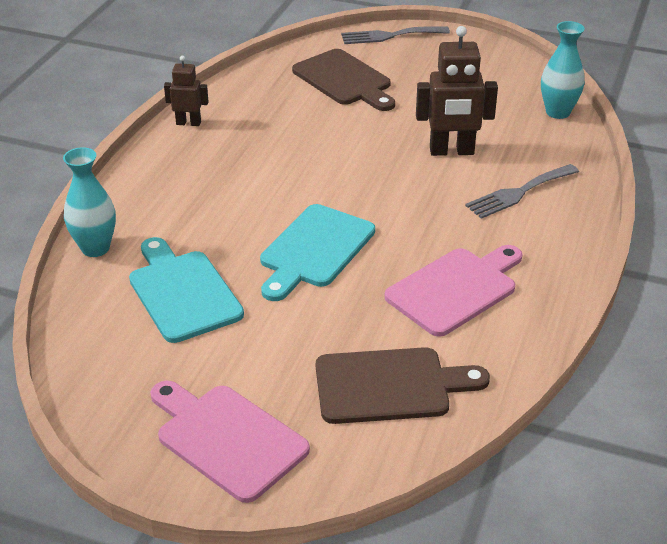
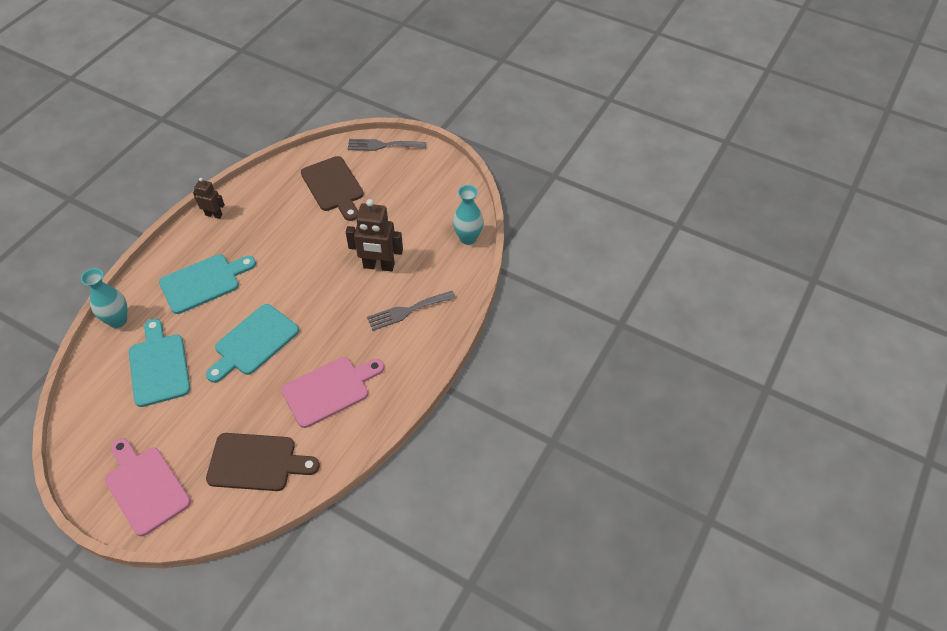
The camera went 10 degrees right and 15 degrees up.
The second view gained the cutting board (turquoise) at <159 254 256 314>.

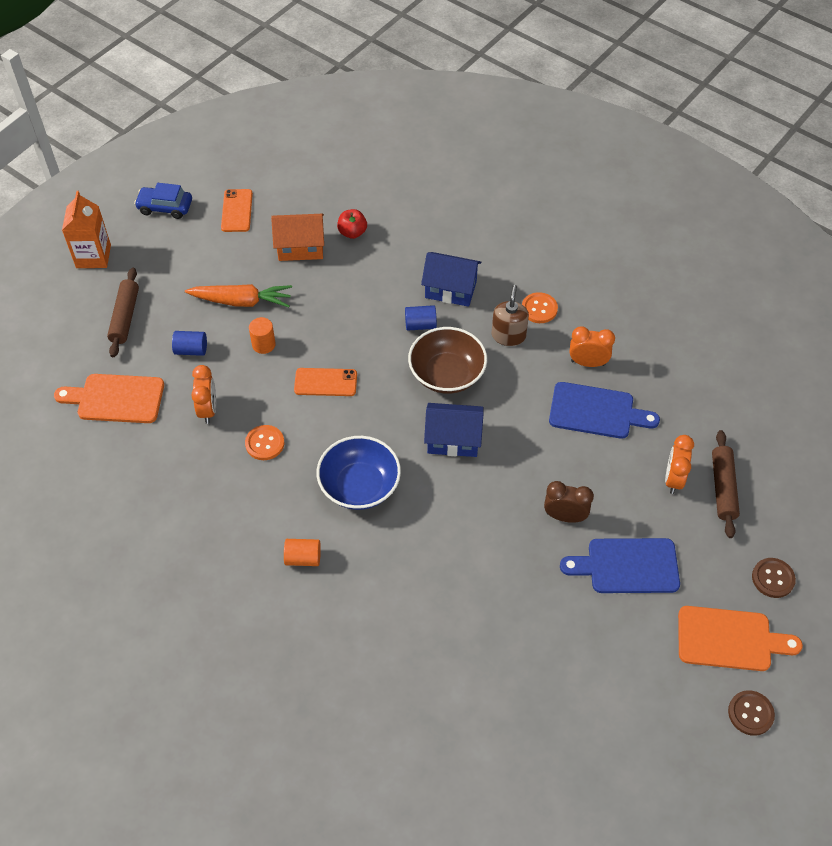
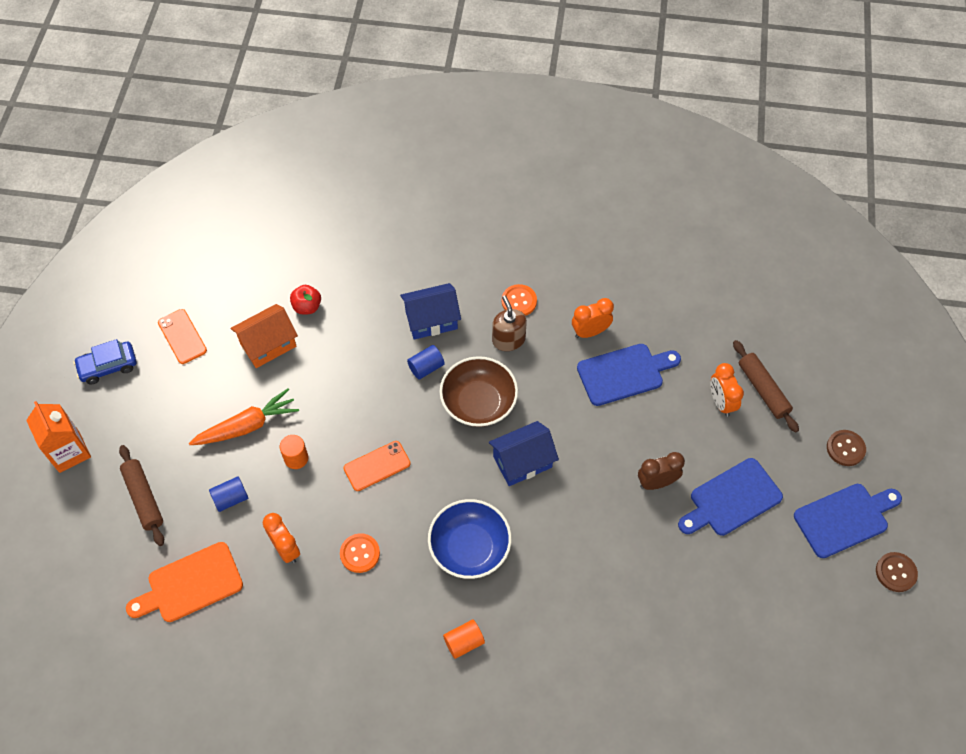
The camera went 30 degrees left and 5 degrees up.
What was the cutting board (orange) at <678 606 803 671> turned into the cutting board (blue) at <794 484 902 558>.

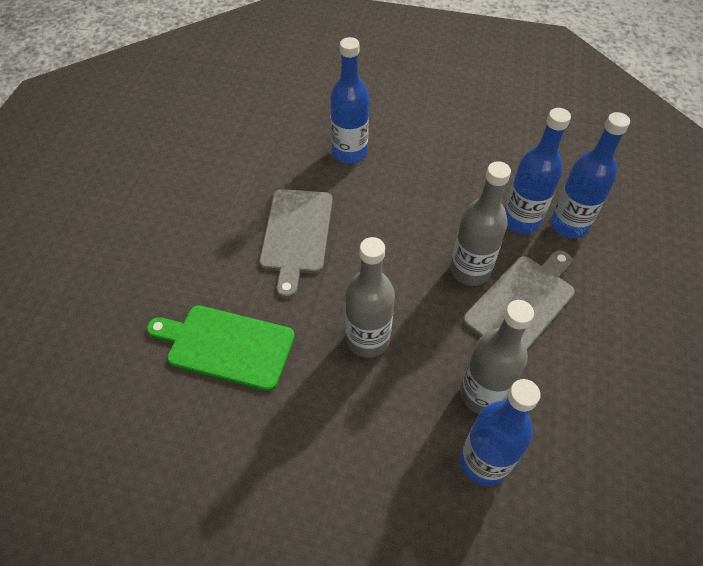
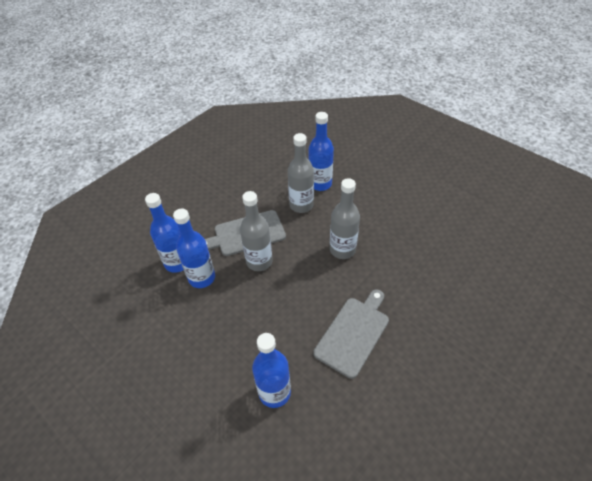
The camera went 150 degrees left and 5 degrees down.
The second view lost the cutting board (green) at <147 305 295 391>.

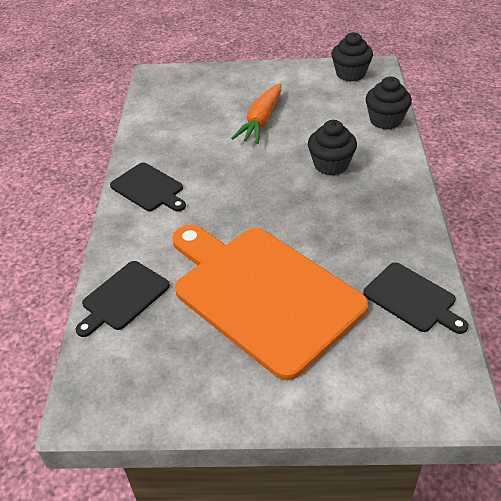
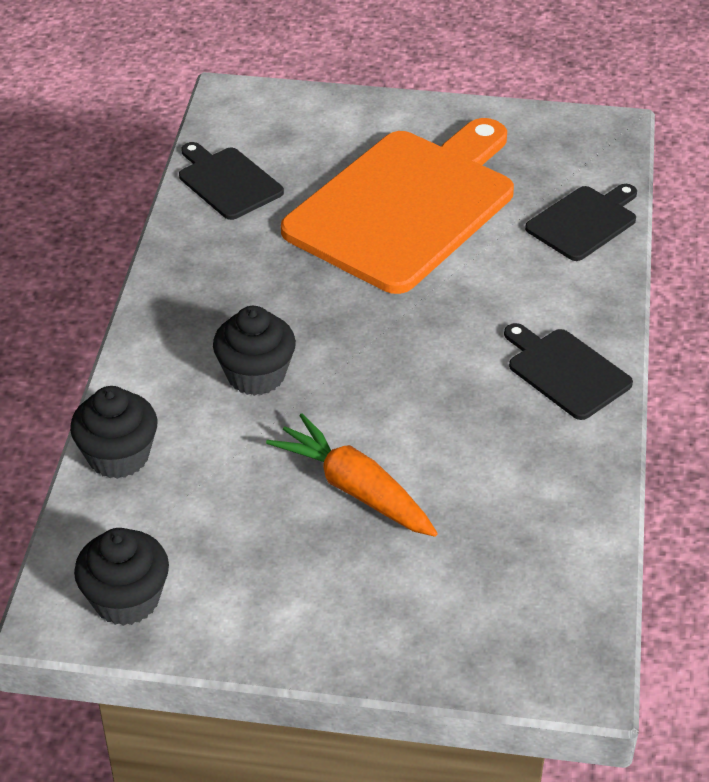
The camera went 175 degrees left and 0 degrees up.
The carrot (orange) at <231 84 281 144> ended up facing another way, 75 degrees counterclockwise from before.
The cutting board (orange) at <172 225 368 380> ended up facing another way, 105 degrees counterclockwise from before.

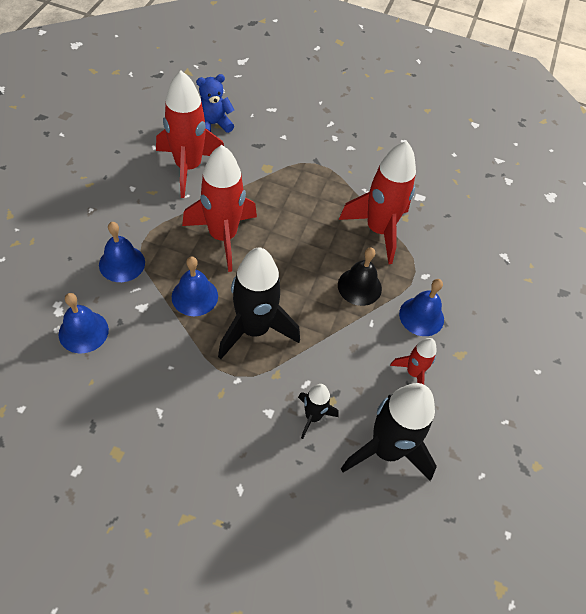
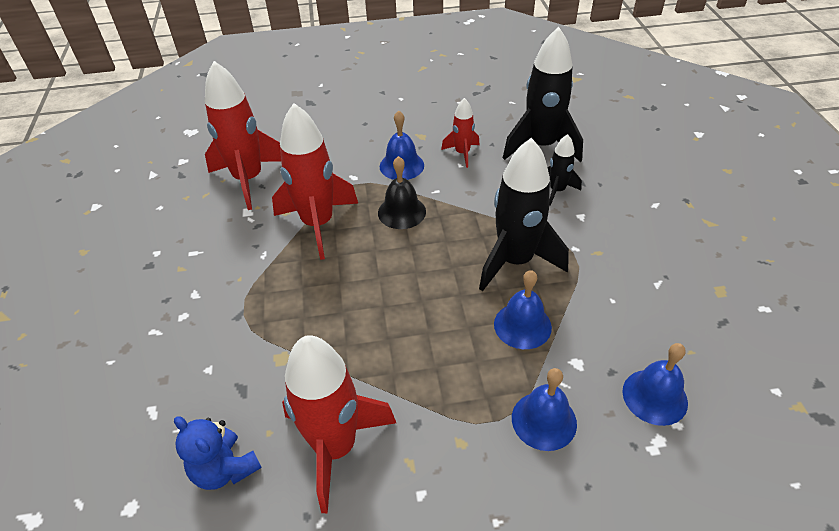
The camera went 110 degrees left and 10 degrees down.
The rocket (red) ended up elsewhere, having gone from <182 145 257 272> to <205 61 281 210>.

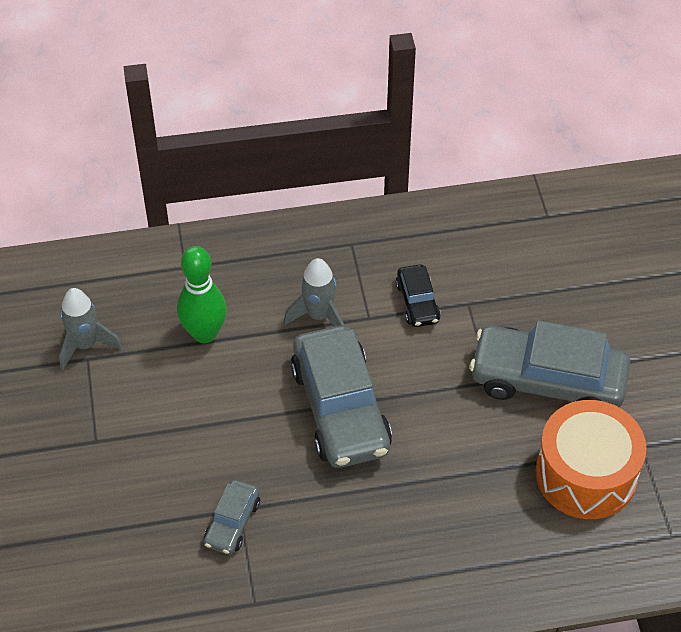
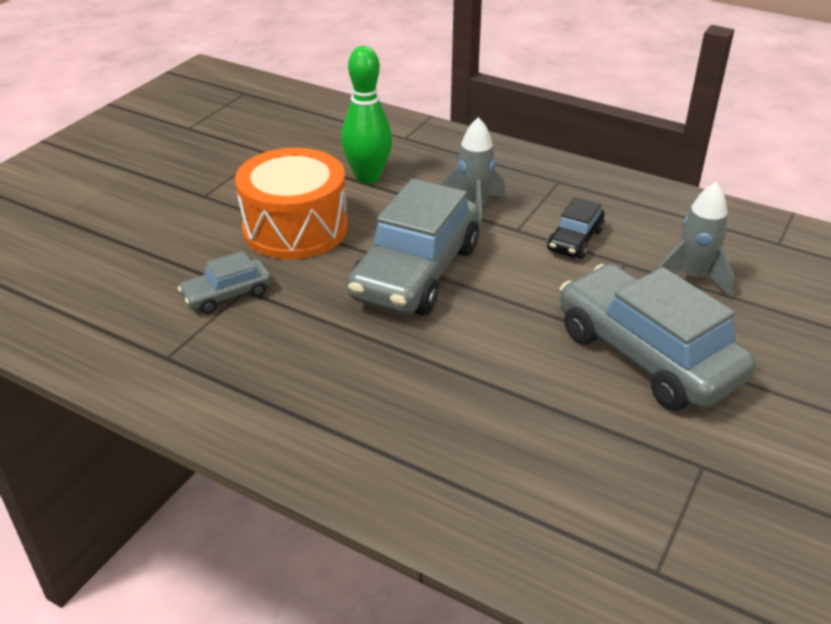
The camera went 40 degrees right and 15 degrees down.
The rocket (grey) ended up elsewhere, having gone from <59 288 122 370> to <658 181 734 298>.
The drum (orange) ended up elsewhere, having gone from <535 400 647 519> to <235 148 348 260>.

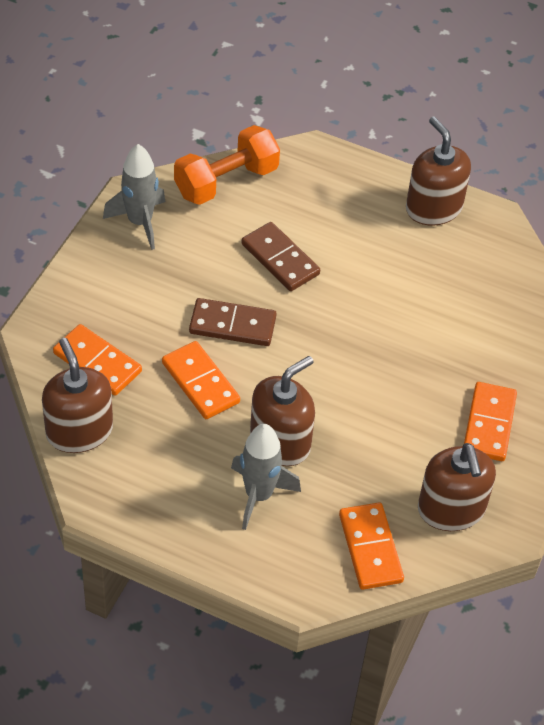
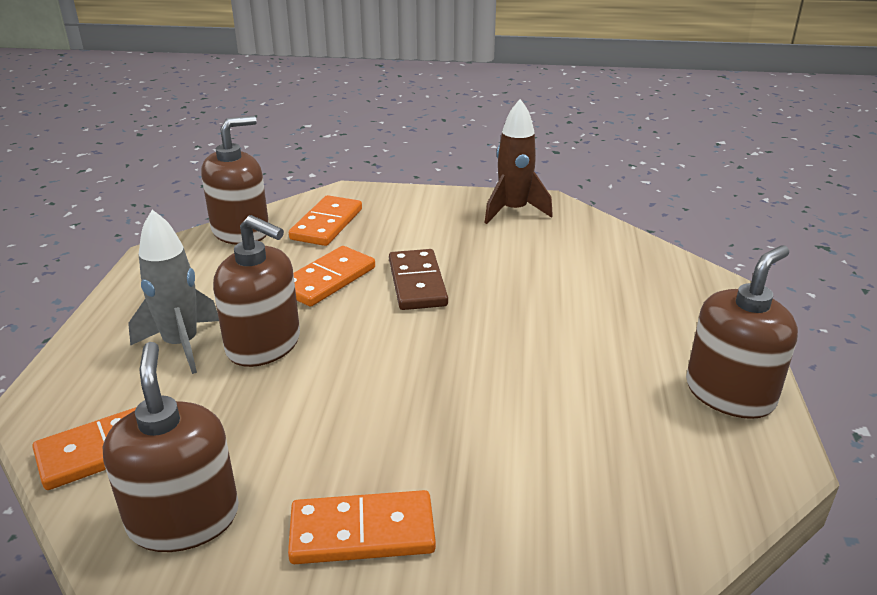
The camera went 75 degrees right and 20 degrees down.
The second view lost the dumbbell (orange) at <174 125 280 205>.
What was the rocket (grey) at <103 144 165 250> turned into the rocket (brown) at <484 99 553 224>.
The second view lost the domino (brown) at <242 222 320 291>.
The soap dispenser (brown) at <418 443 496 531> ended up facing another way, 105 degrees clockwise from before.

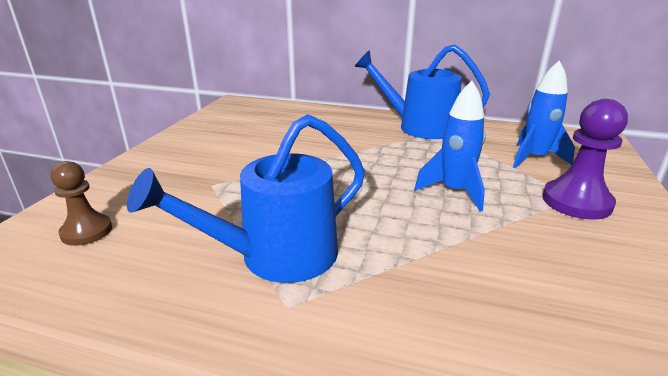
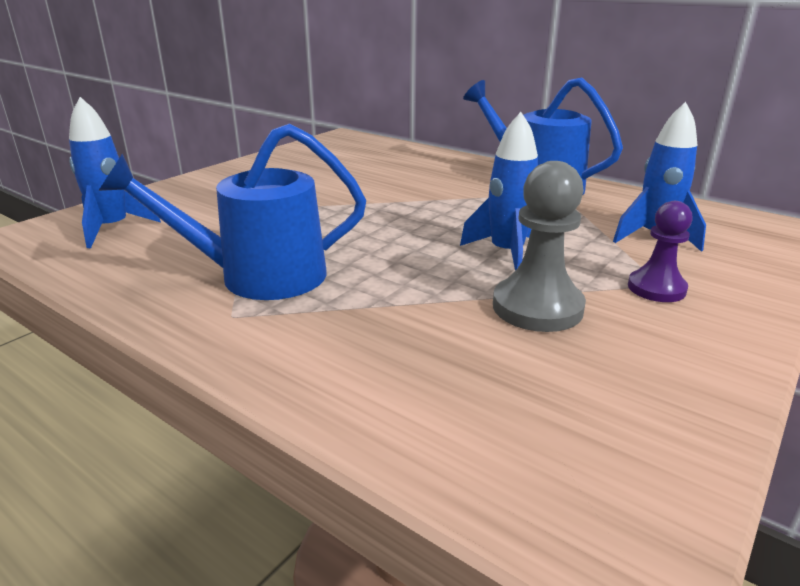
The camera went 20 degrees right and 0 degrees up.
The size of the pawn (purple) at <542 99 628 220> changed by a factor of 0.65.
Where the pawn (brown) stood at <51 161 112 246>, the rocket (blue) came to stand at <69 97 161 248>.
The second view gained the pawn (grey) at <493 161 586 332>.

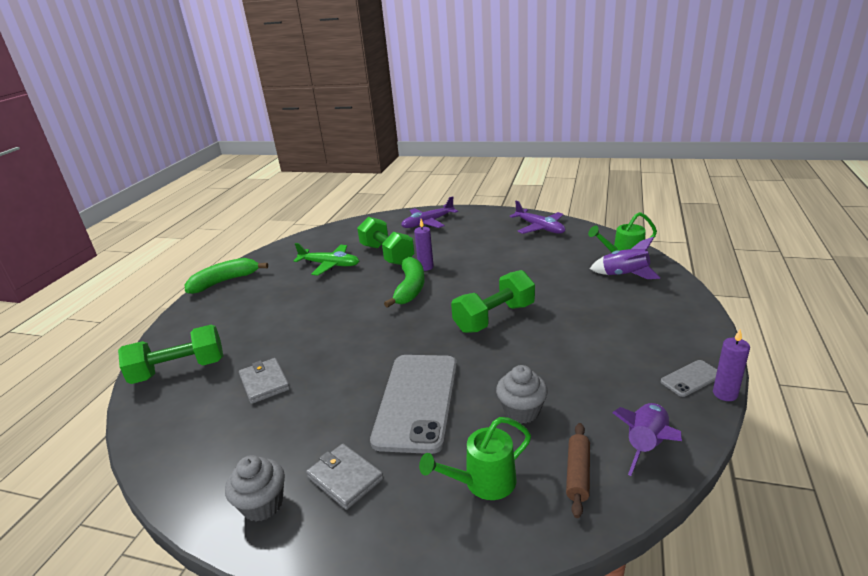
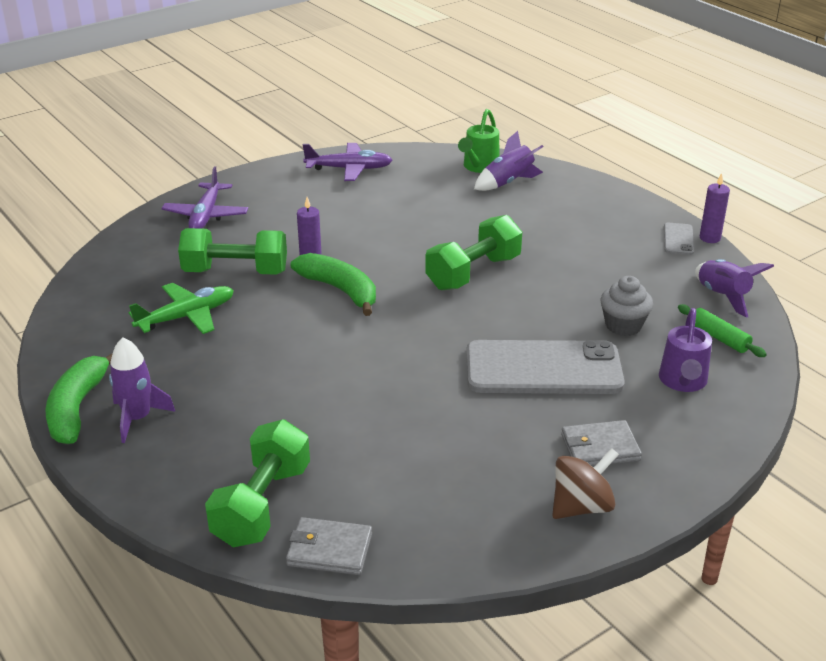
The camera went 55 degrees left and 5 degrees up.
The dumbbell (green) at <451 270 535 333> ended up facing another way, 45 degrees clockwise from before.
The phone (grey) at <370 355 457 454> ended up facing another way, 45 degrees counterclockwise from before.
The wallet (grey) ended up elsewhere, having gone from <239 358 290 404> to <286 517 372 575>.
What was the watering can (green) at <419 417 531 500> turned into the watering can (purple) at <659 308 712 392>.
What was the rolling pin (brown) at <566 423 590 518> turned into the rolling pin (green) at <678 304 767 357>.
Where the cupcake (grey) stood at <225 455 285 521>, the spinning top (brown) came to stand at <552 448 619 519>.
The second view gained the rocket (purple) at <109 337 176 443>.

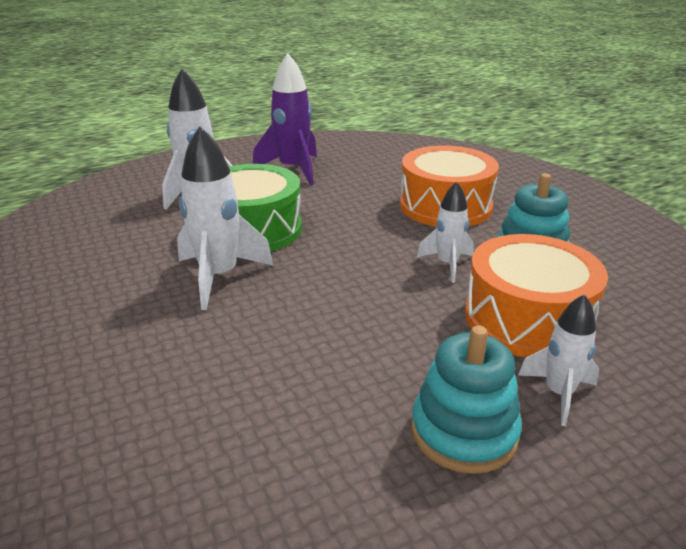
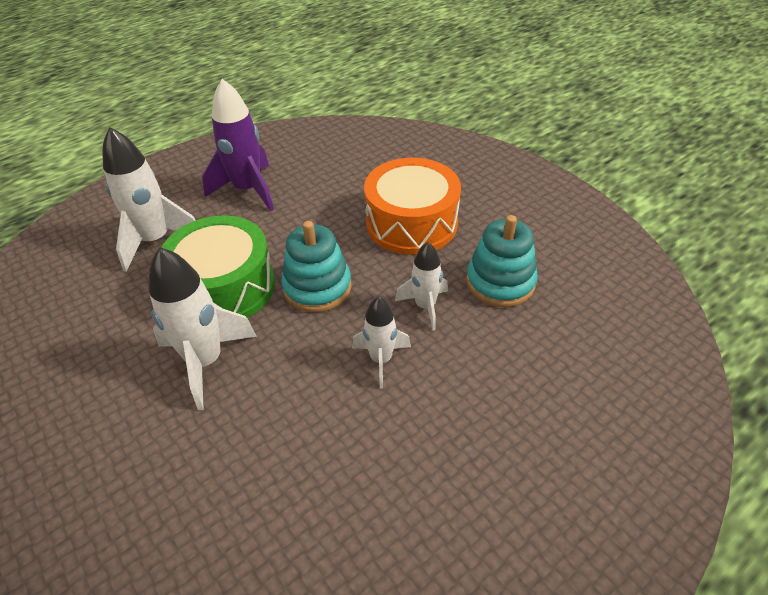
The camera went 10 degrees left and 15 degrees up.
The second view lost the drum (orange) at <465 234 608 357>.
The rocket (white) ended up elsewhere, having gone from <518 294 599 426> to <352 297 411 389>.
The stacking toy (turquoise) ended up elsewhere, having gone from <411 325 522 474> to <281 221 351 312>.

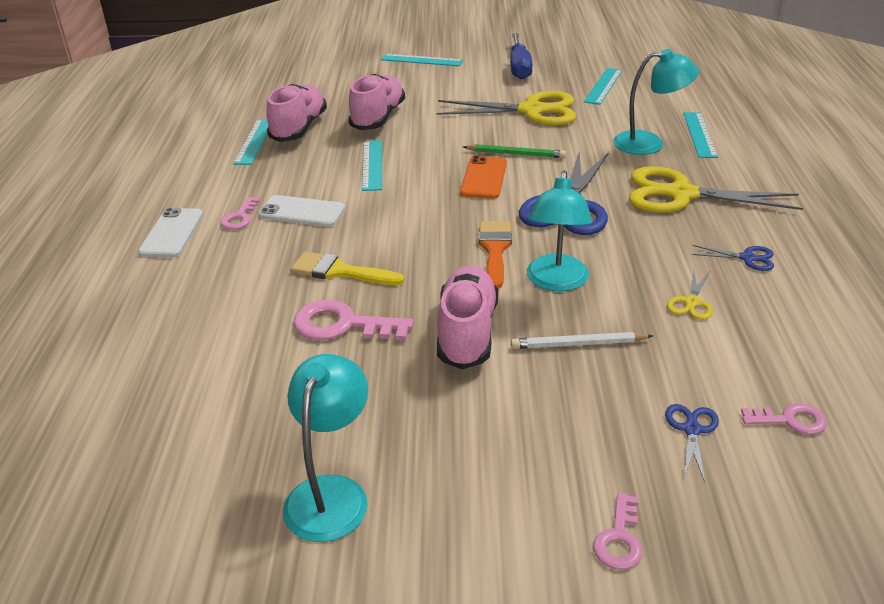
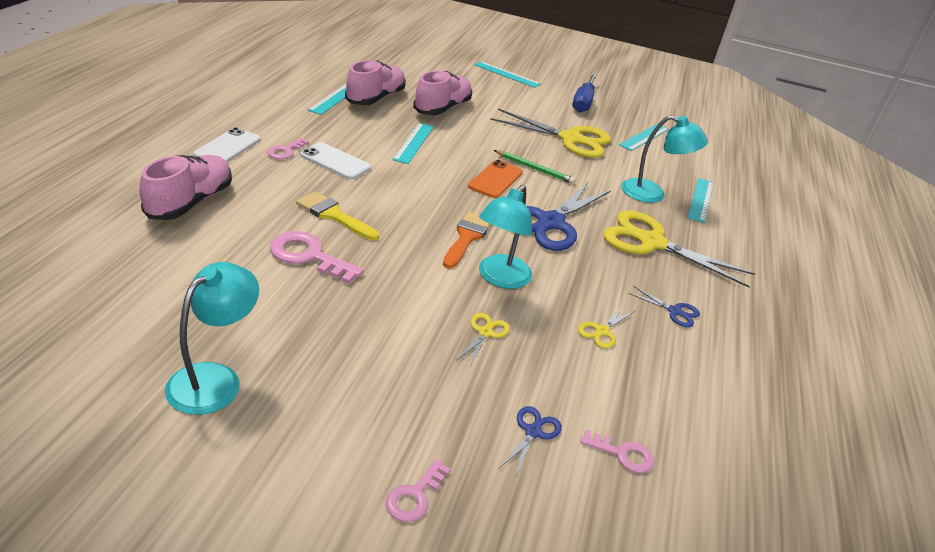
The camera went 10 degrees right and 0 degrees up.
The shoe (pink) ended up elsewhere, having gone from <437 265 498 369> to <139 155 232 220>.
Where the pencil (white) stood at <511 332 653 349>, the scissors (yellow) came to stand at <456 313 510 366>.

